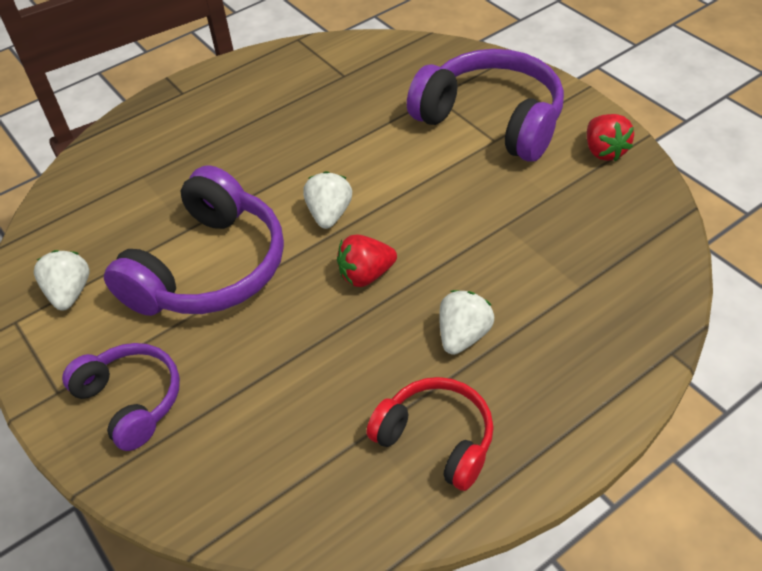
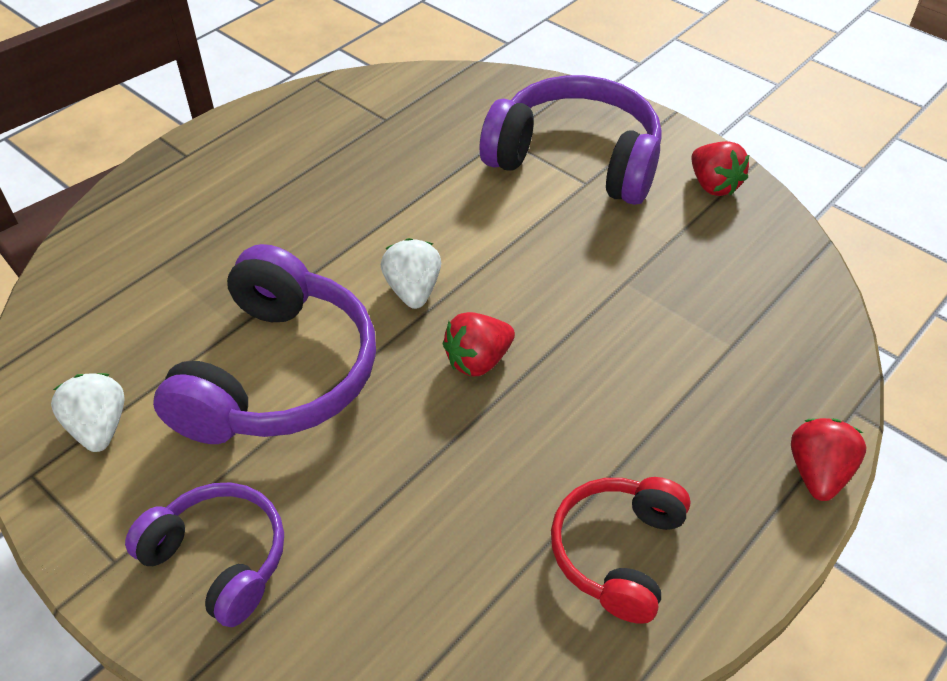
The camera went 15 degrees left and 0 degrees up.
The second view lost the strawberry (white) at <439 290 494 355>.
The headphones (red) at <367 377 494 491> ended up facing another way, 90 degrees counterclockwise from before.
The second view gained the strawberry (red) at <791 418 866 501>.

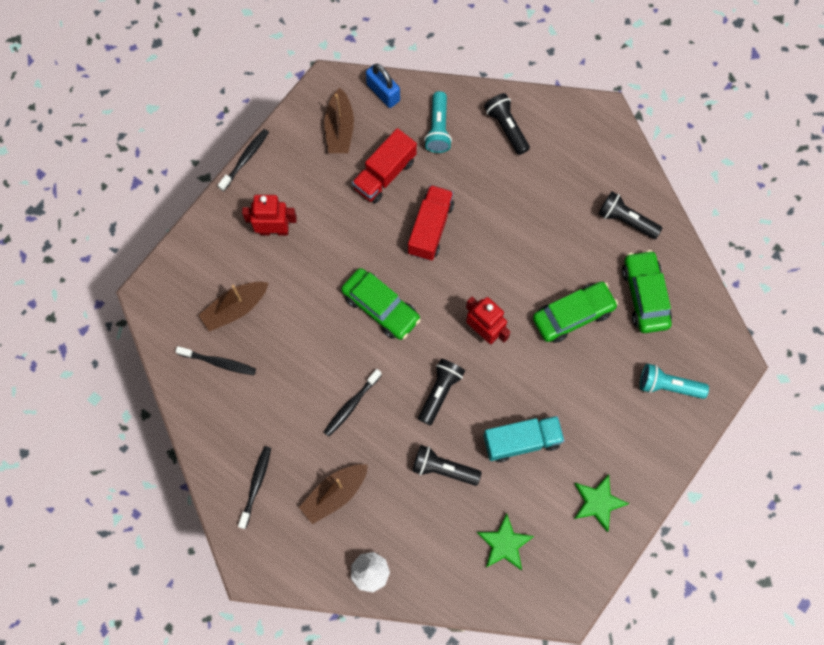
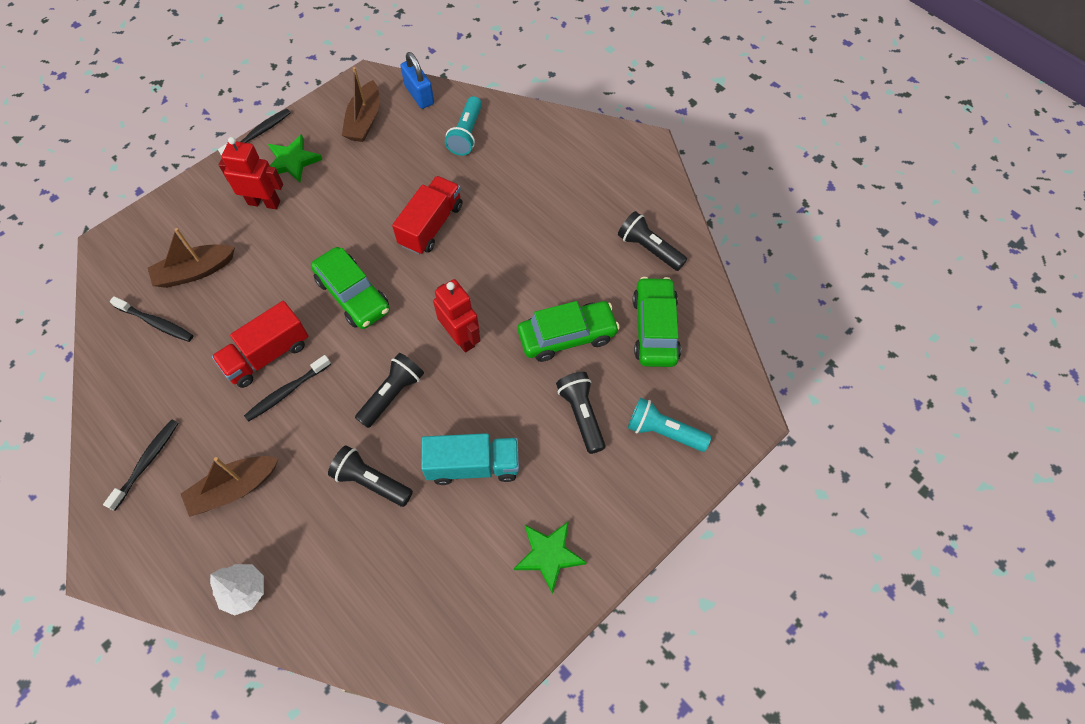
The camera went 10 degrees right and 10 degrees down.
The flashlight (black) ended up elsewhere, having gone from <484 93 530 155> to <556 372 605 454>.
The truck (red) ended up elsewhere, having gone from <352 128 417 204> to <212 301 309 388>.
The star (green) ended up elsewhere, having gone from <477 513 534 570> to <268 134 322 183>.

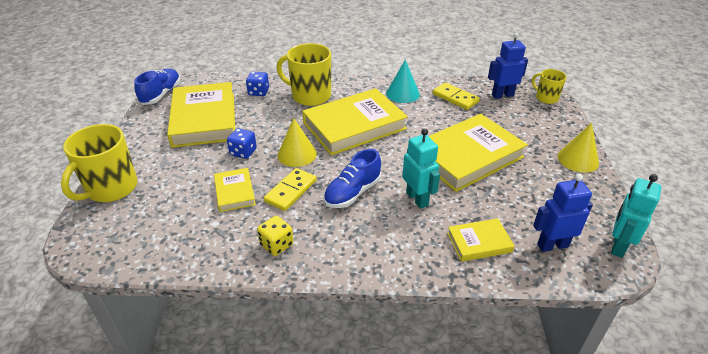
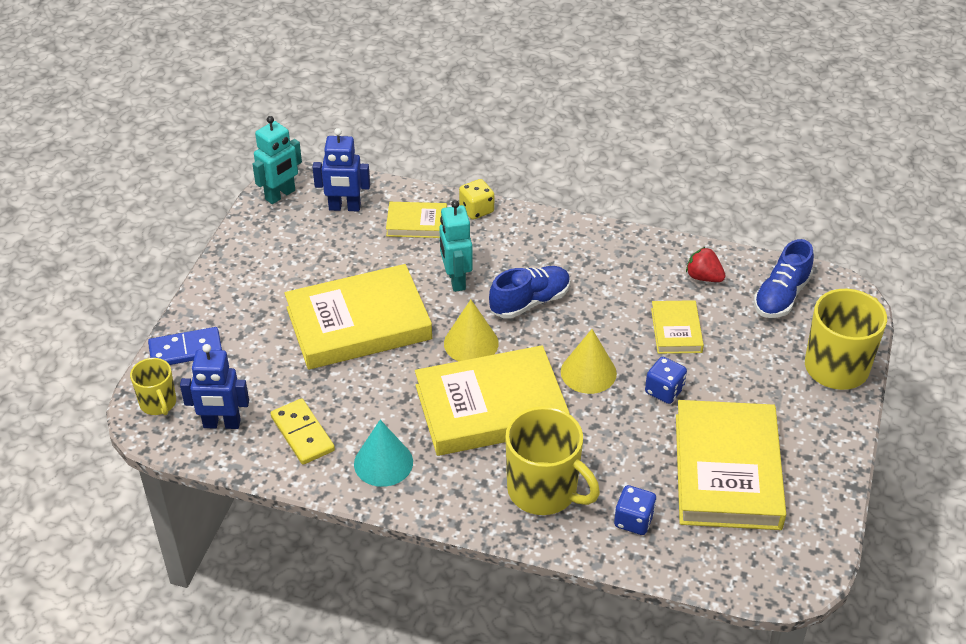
The camera went 165 degrees left and 5 degrees up.
The shoe (blue) ended up elsewhere, having gone from <134 69 181 105> to <754 239 814 318>.
The cone (yellow) ended up elsewhere, having gone from <557 123 599 173> to <444 300 499 361>.
The second view lost the domino (yellow) at <264 168 317 211>.
The dice (yellow) ended up elsewhere, having gone from <257 216 293 256> to <459 179 494 220>.
The second view gained the strawberry (red) at <686 247 725 282>.
The second view gained the domino (blue) at <148 327 222 365>.

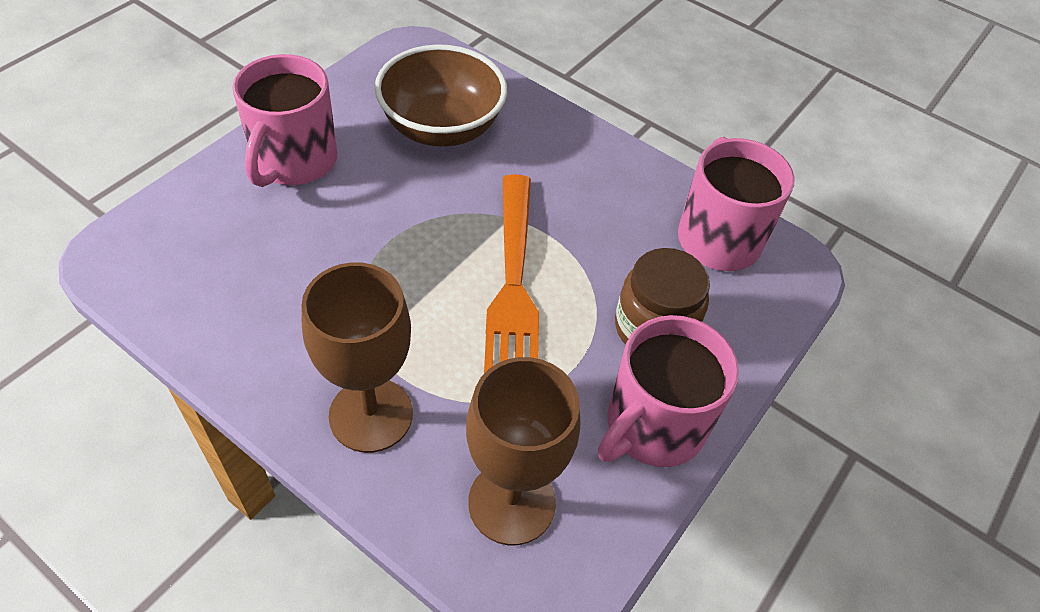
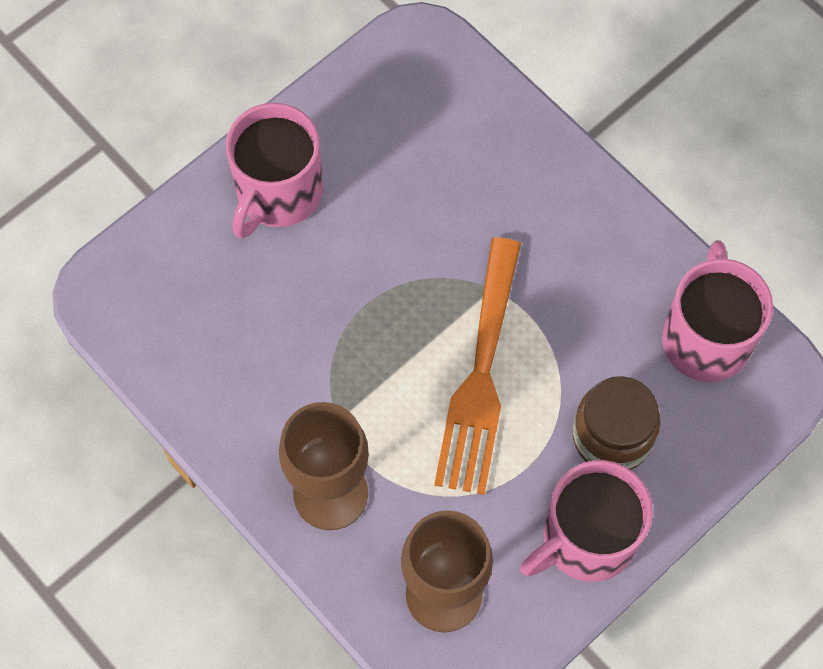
The camera went 15 degrees right and 15 degrees up.
The second view lost the bowl (brown) at <375 44 507 147>.

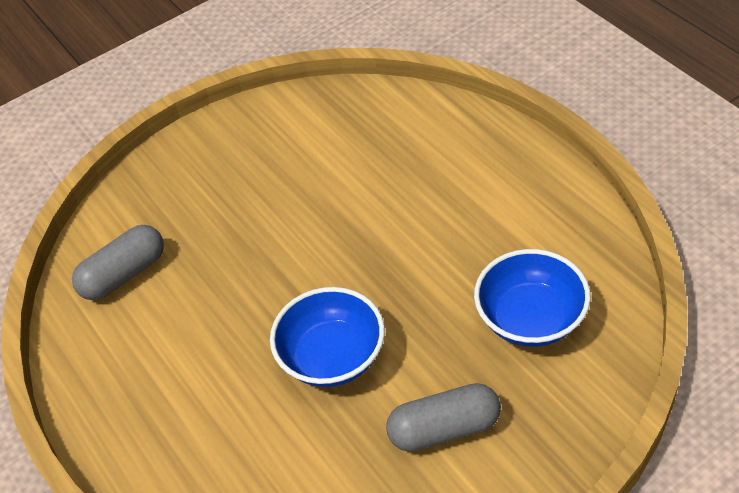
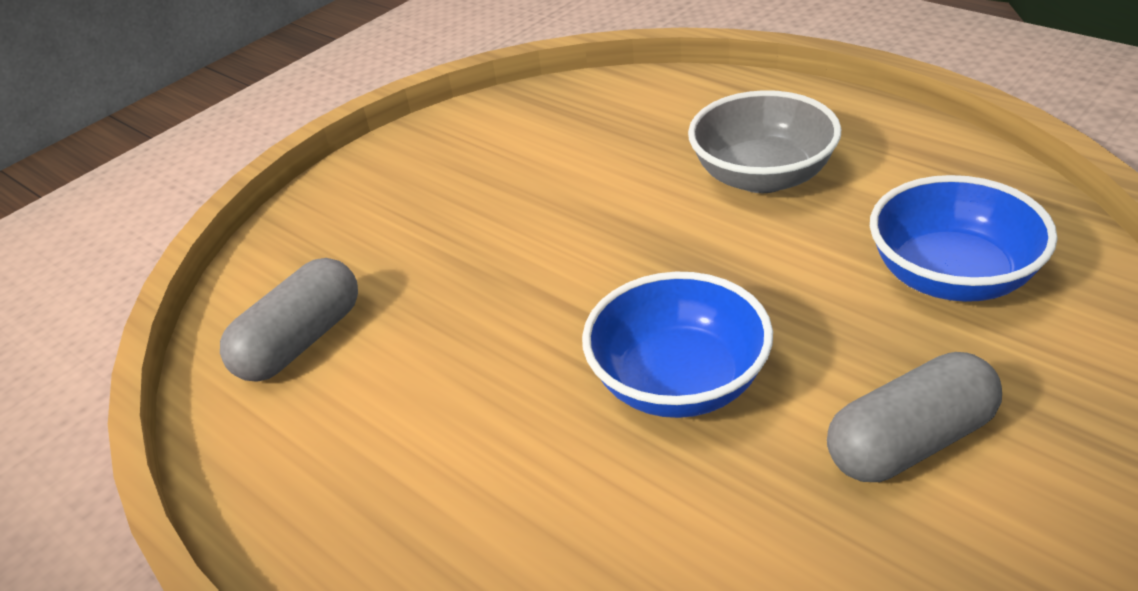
The camera went 15 degrees left and 10 degrees down.
The second view gained the bowl (grey) at <688 90 841 193>.

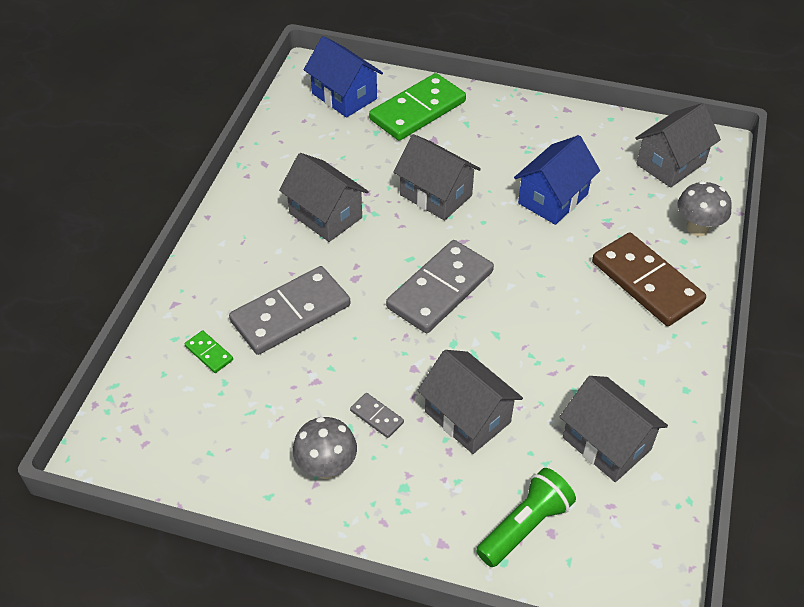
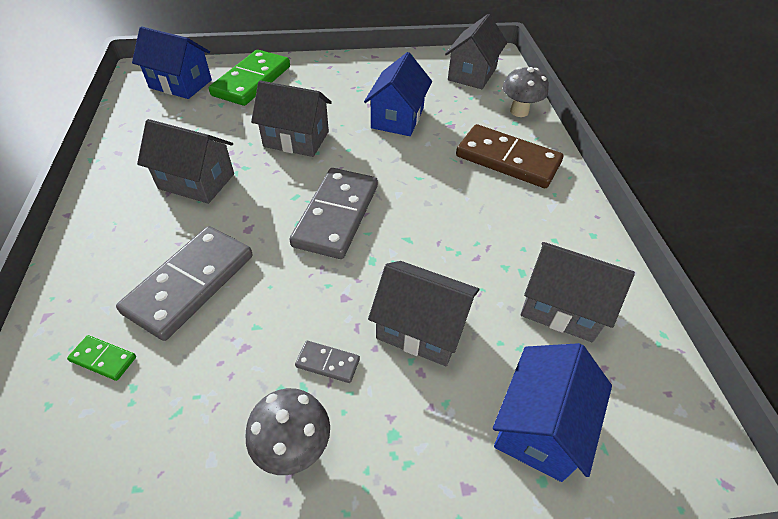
The camera went 25 degrees left and 0 degrees up.
Where the flashlight (green) stood at <476 468 576 567>, the house (blue) came to stand at <493 343 612 482>.

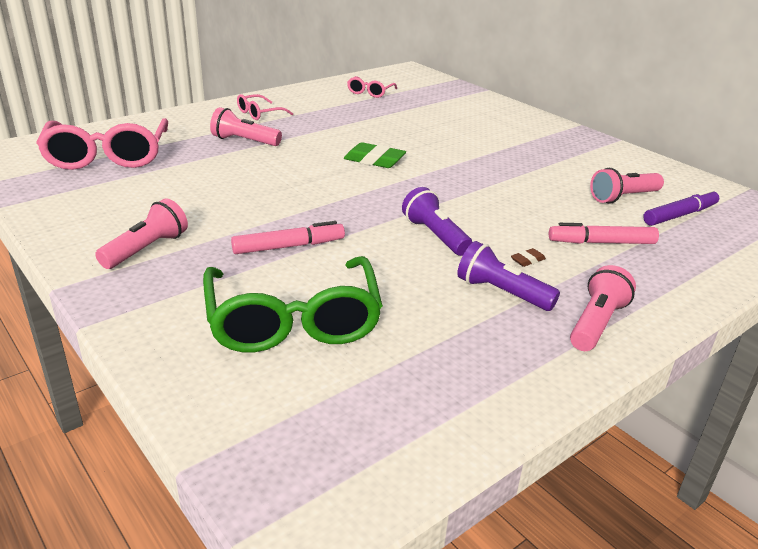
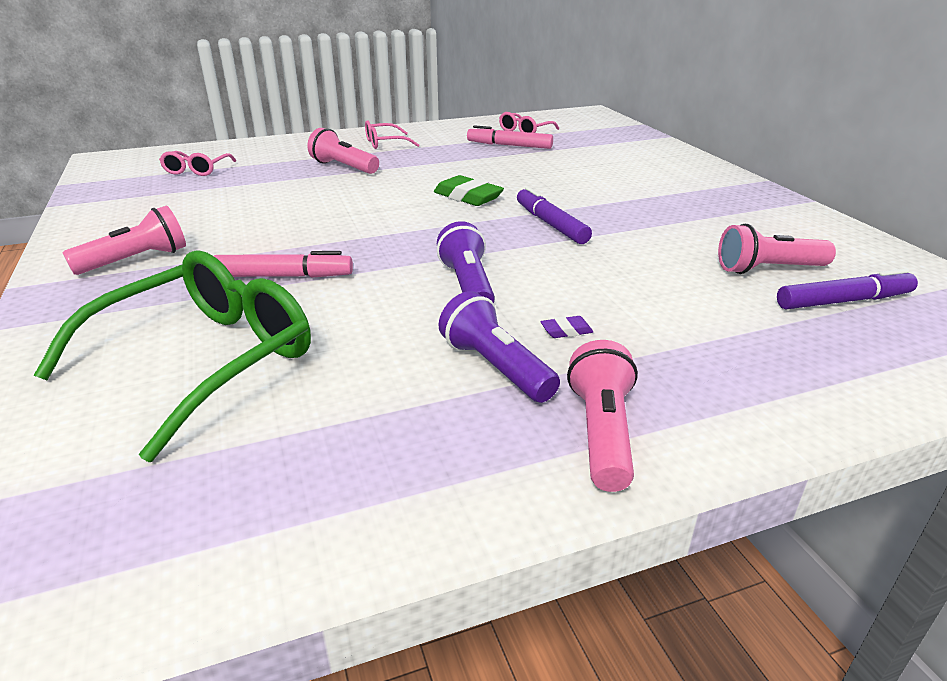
The camera went 20 degrees right and 0 degrees up.
The size of the glasses (pink) at <36 118 168 170> changed by a factor of 0.48.
The marker (pink) ended up elsewhere, having gone from <549 223 659 244> to <467 125 553 149>.
What was the eraser (brown) at <511 248 546 267> turned into the eraser (purple) at <541 316 593 338>.
The glasses (green) at <203 256 383 353> ended up facing another way, 150 degrees counterclockwise from before.
The flashlight (pink) at <570 265 636 351> ended up facing another way, 45 degrees counterclockwise from before.
The second view gained the marker (purple) at <517 187 592 244>.

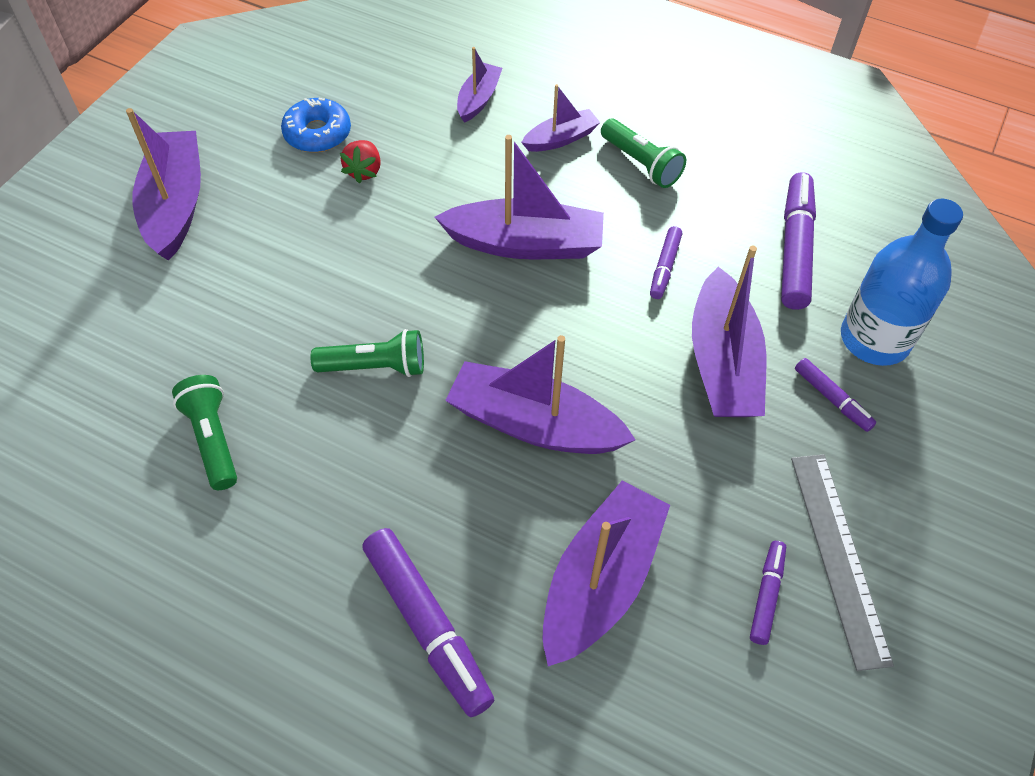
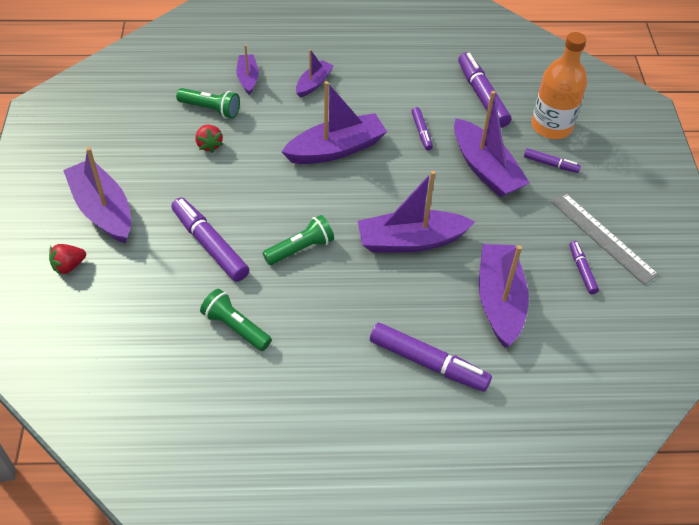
The camera went 30 degrees left and 5 degrees down.
The second view lost the donut (blue) at <281 98 351 153>.
The flashlight (green) ended up elsewhere, having gone from <601 119 686 188> to <176 88 240 119>.
What was the bottle (blue) at <841 199 963 366> turned into the bottle (orange) at <531 32 587 139>.
The second view gained the marker (purple) at <171 198 249 282>.
The second view gained the strawberry (red) at <49 244 86 275>.

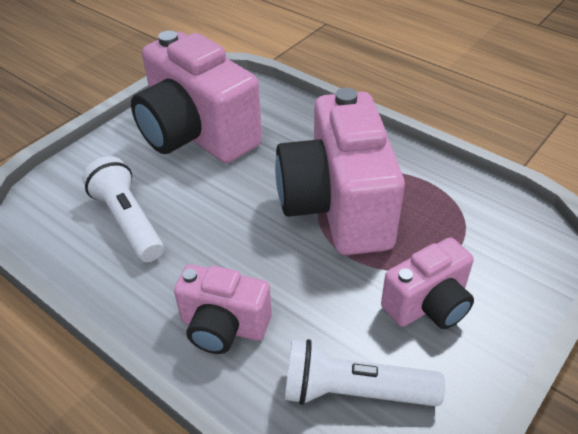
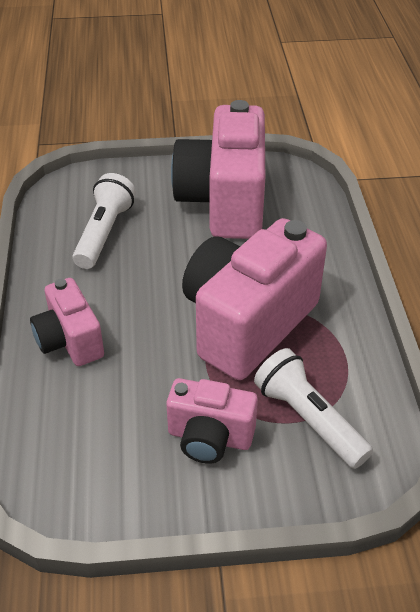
The camera went 45 degrees right and 0 degrees up.
The flashlight (white) ended up elsewhere, having gone from <285 339 445 406> to <254 348 373 469>.

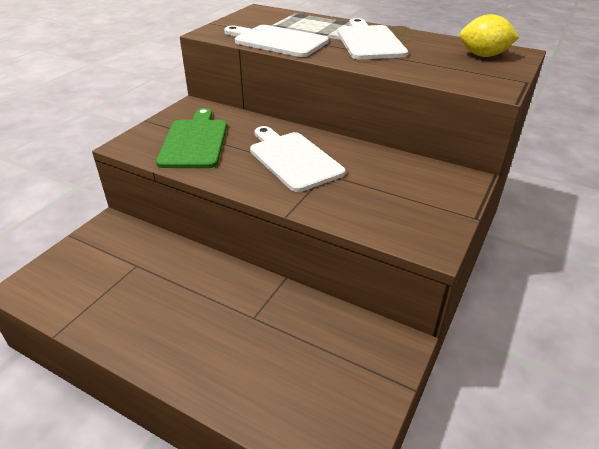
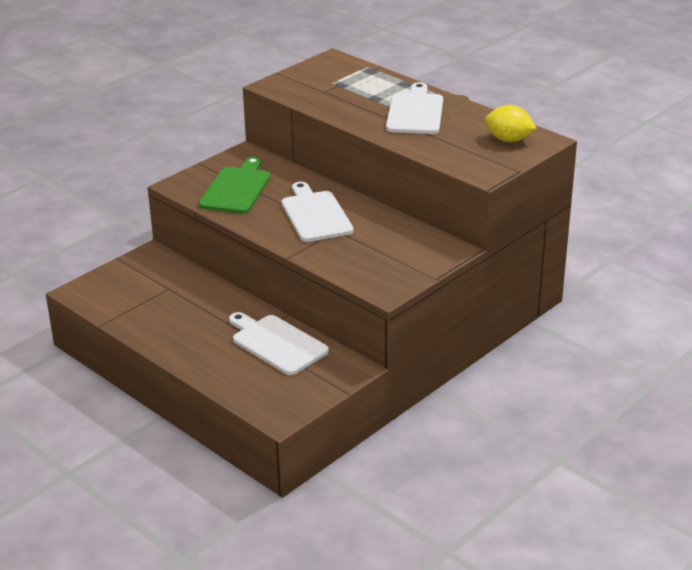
The camera went 15 degrees right and 5 degrees down.
The cutting board (white) ended up elsewhere, having gone from <224 25 329 57> to <229 312 329 375>.

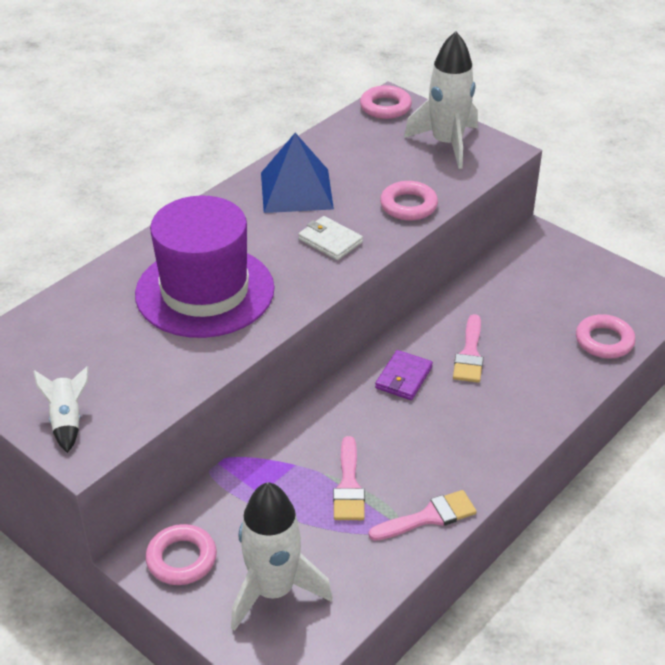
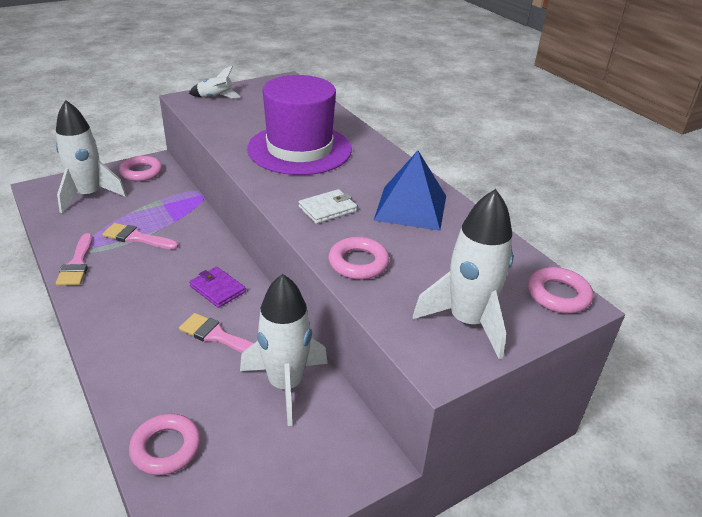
The camera went 105 degrees right and 5 degrees down.
The second view gained the rocket (white) at <240 274 328 426>.

